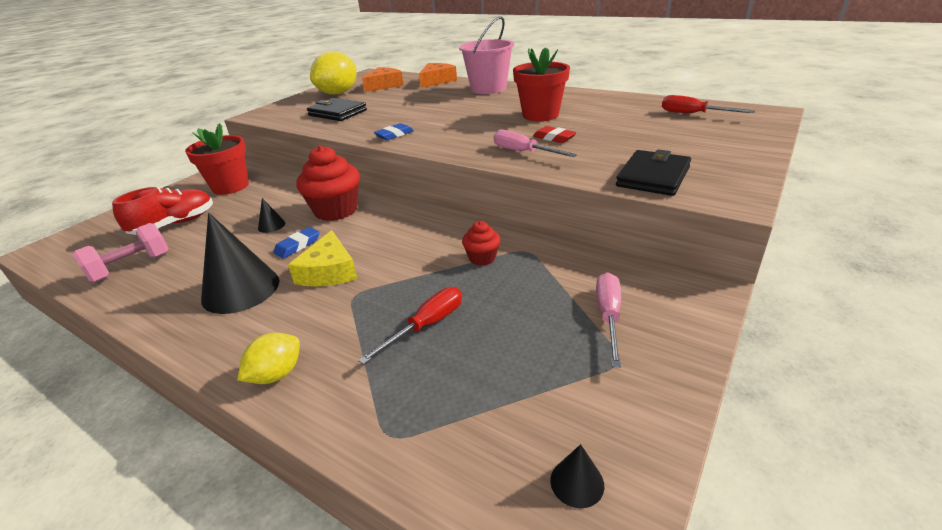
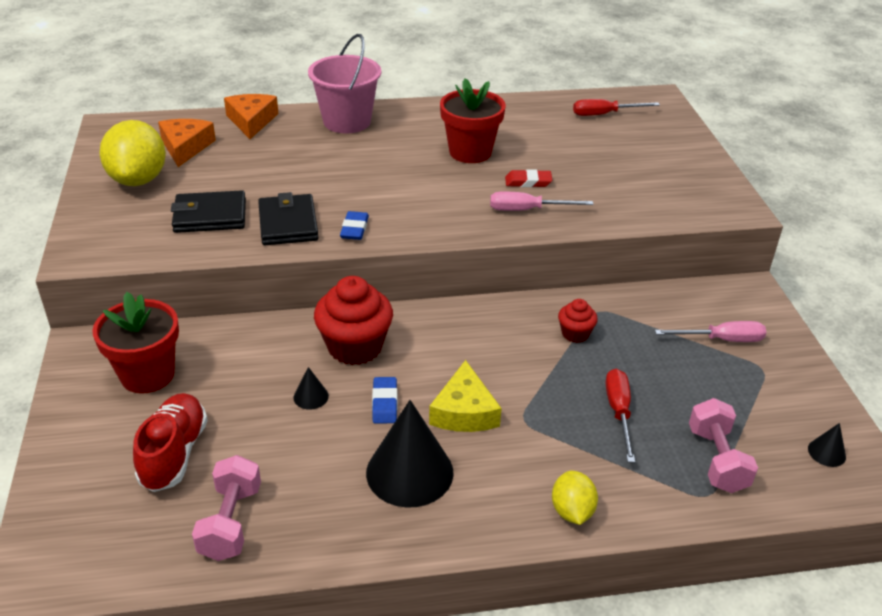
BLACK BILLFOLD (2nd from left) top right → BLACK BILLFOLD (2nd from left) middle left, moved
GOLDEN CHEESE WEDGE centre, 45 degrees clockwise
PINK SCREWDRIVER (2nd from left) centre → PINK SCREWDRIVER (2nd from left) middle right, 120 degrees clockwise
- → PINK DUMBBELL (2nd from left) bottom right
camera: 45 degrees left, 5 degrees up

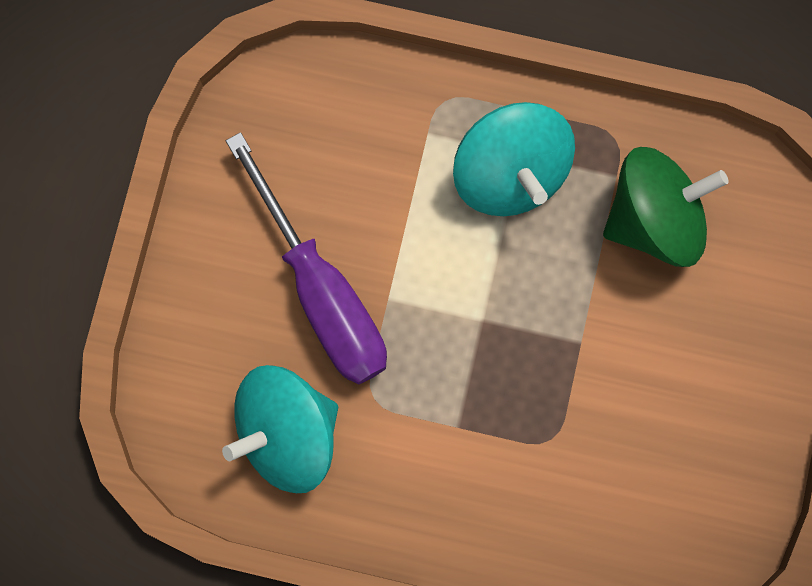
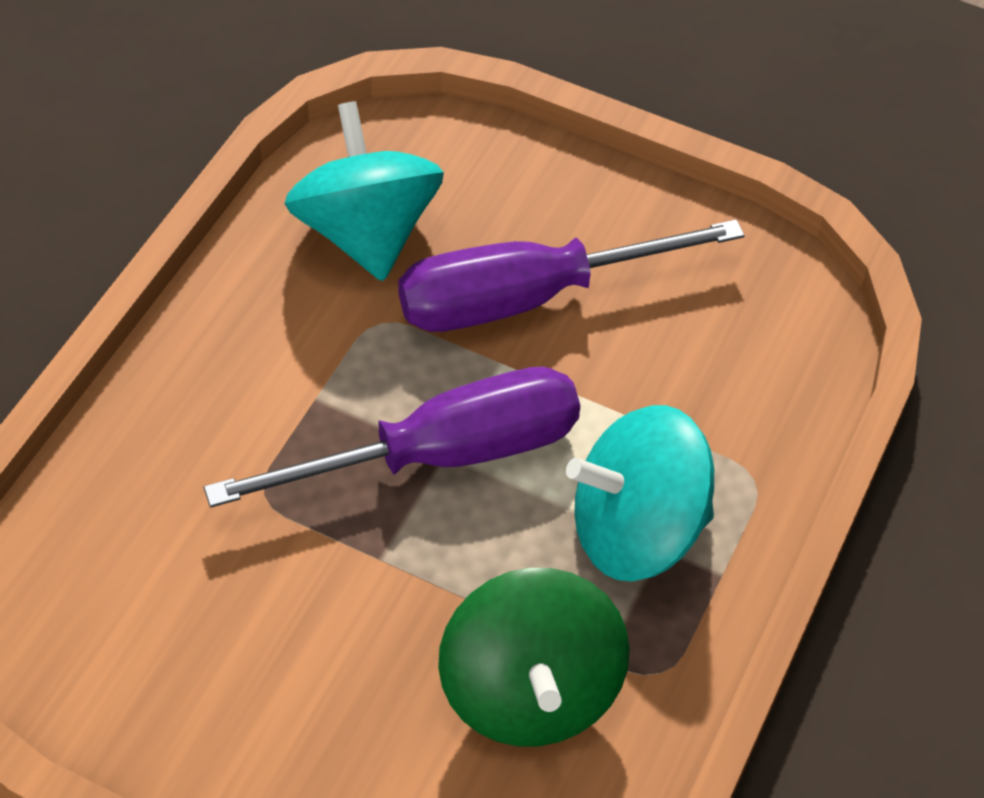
- → ROYAL PURPLE SCREWDRIVER (1st from left) centre
camera: 100 degrees right, 25 degrees down

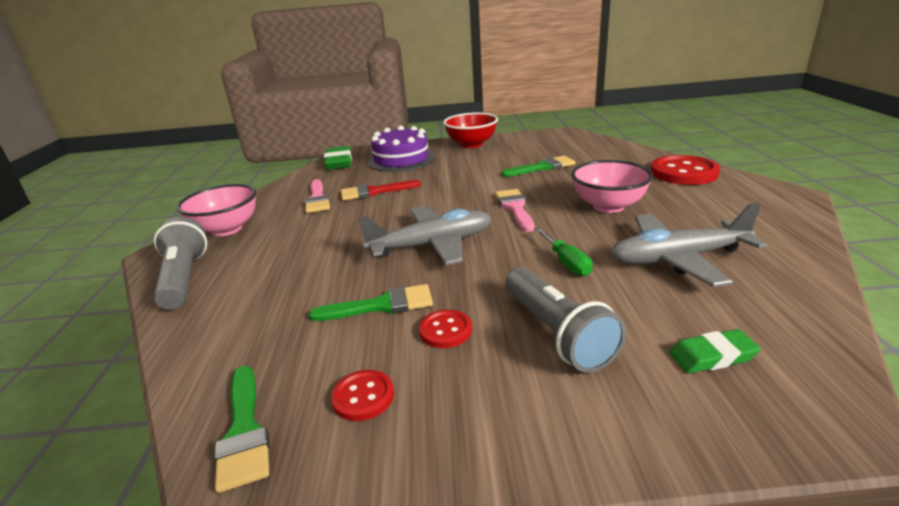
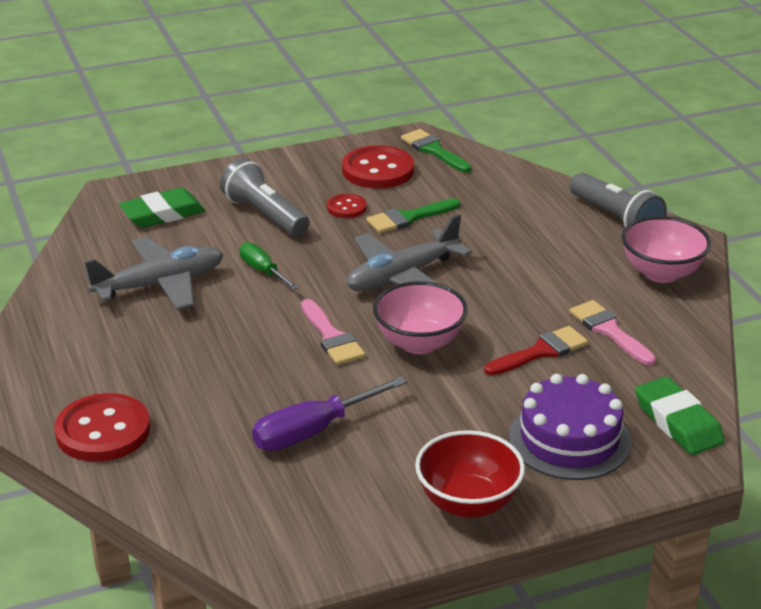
EMERALD GUM ERASER (2nd from left in the first image) bottom right → EMERALD GUM ERASER (1st from left) middle left, x1.56
EMERALD BRUSH (3rd from left) top centre → ROYAL PURPLE SCREWDRIVER bottom centre
CRIMSON SHIRT BUTTON (1st from left in the first image) bottom centre → CRIMSON SHIRT BUTTON (3rd from left) top centre, x1.89
PINK DEEP DISH (2nd from left in the first image) middle right → PINK DEEP DISH (1st from left) centre, moved
camera: 160 degrees right, 5 degrees up

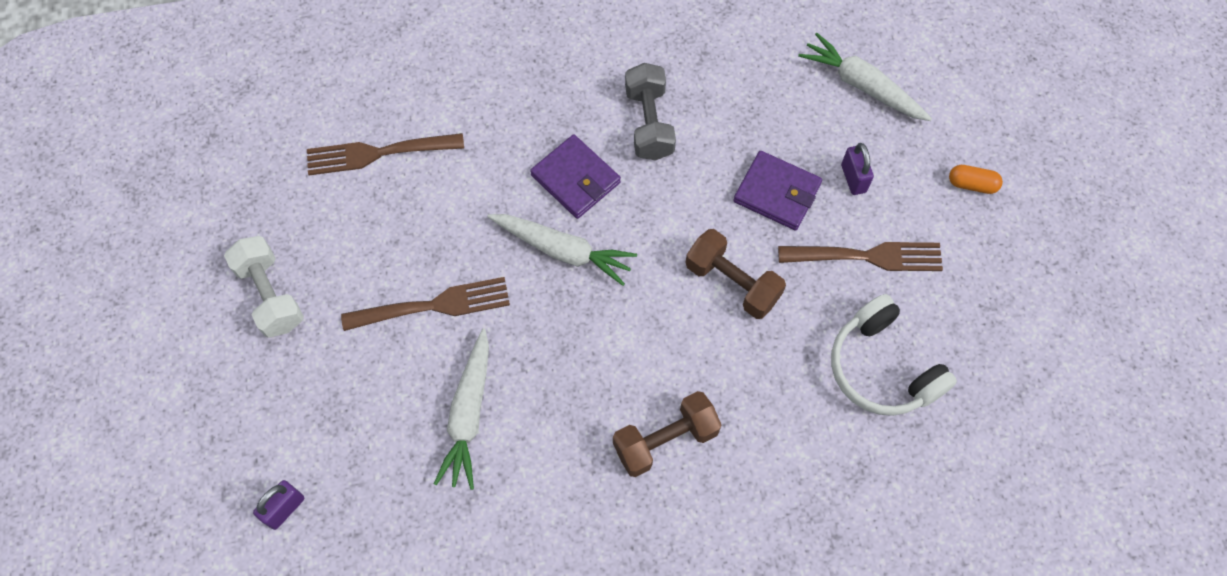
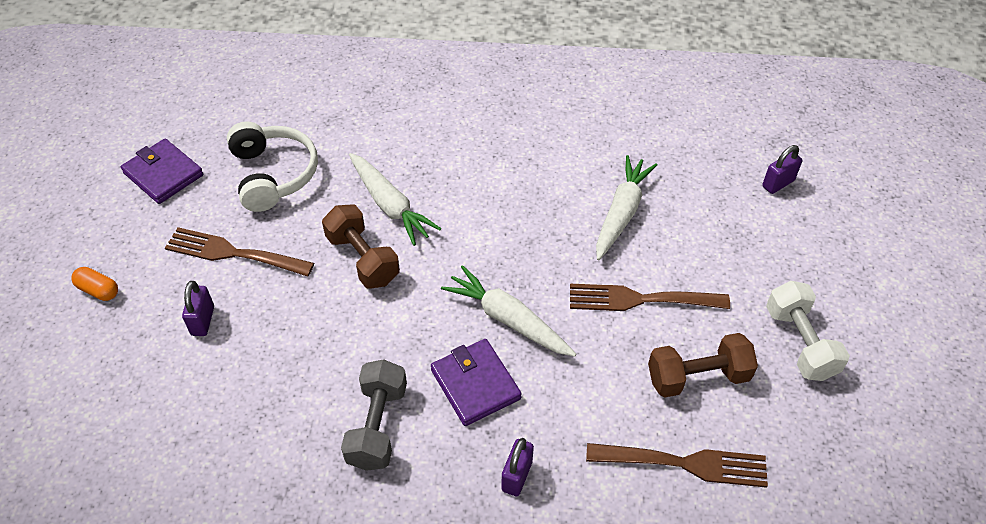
ROYAL PURPLE BILLFOLD (2nd from left in the first image) top centre → ROYAL PURPLE BILLFOLD (1st from left) top left, moved
WHITE ROOT VEGETABLE (3rd from left in the first image) top right → WHITE ROOT VEGETABLE (1st from left) centre, moved
- → ROYAL PURPLE PADLOCK (2nd from left) bottom centre
DARK BROWN DUMBBELL (1st from left in the first image) bottom centre → DARK BROWN DUMBBELL (2nd from left) bottom right, moved
camera: 165 degrees left, 15 degrees down

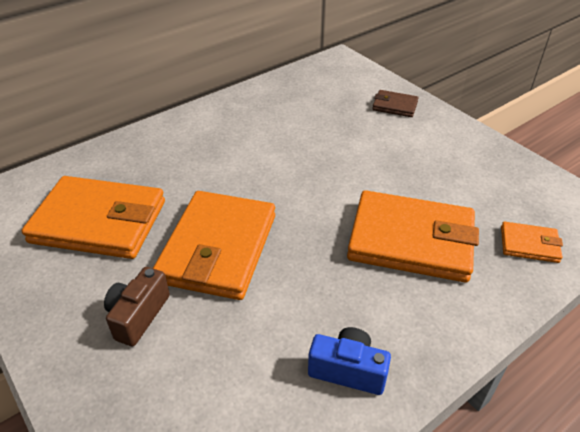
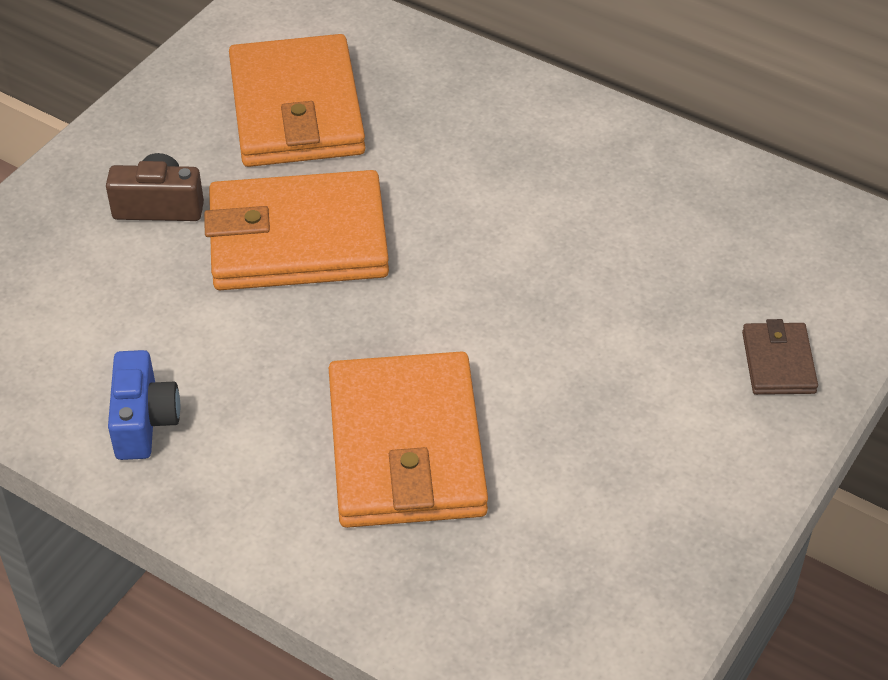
ORANGE BILLFOLD (4th from left) middle right → -
camera: 70 degrees right, 5 degrees up

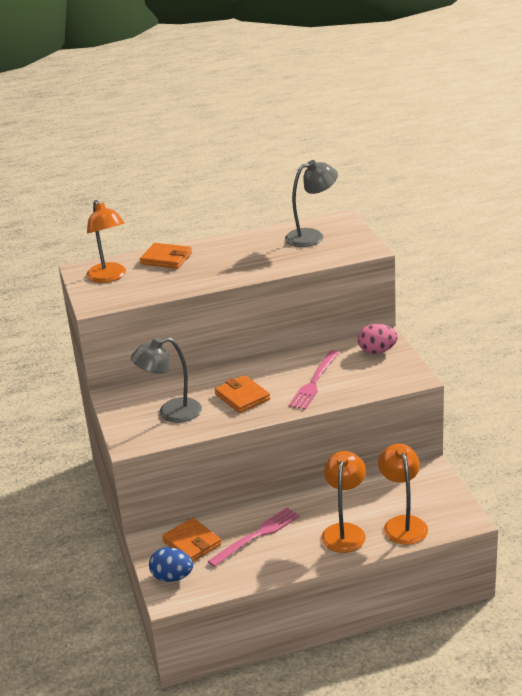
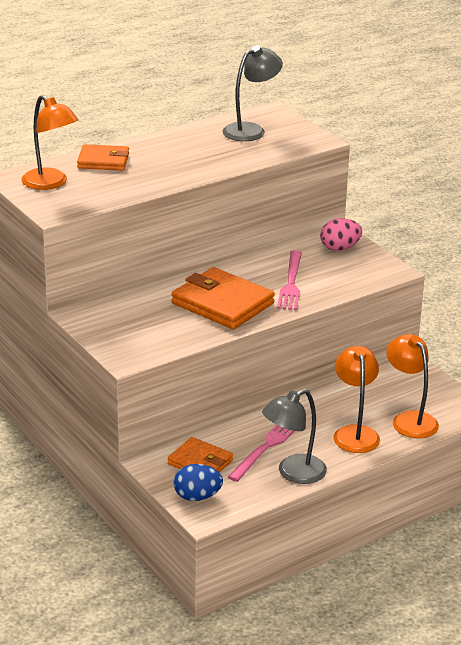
ORANGE BILLFOLD (3rd from left) centre, x1.64
GRAY DESK LAMP (1st from left in the first image) middle left → GRAY DESK LAMP (2nd from left) bottom centre, moved
camera: 20 degrees left, 0 degrees up

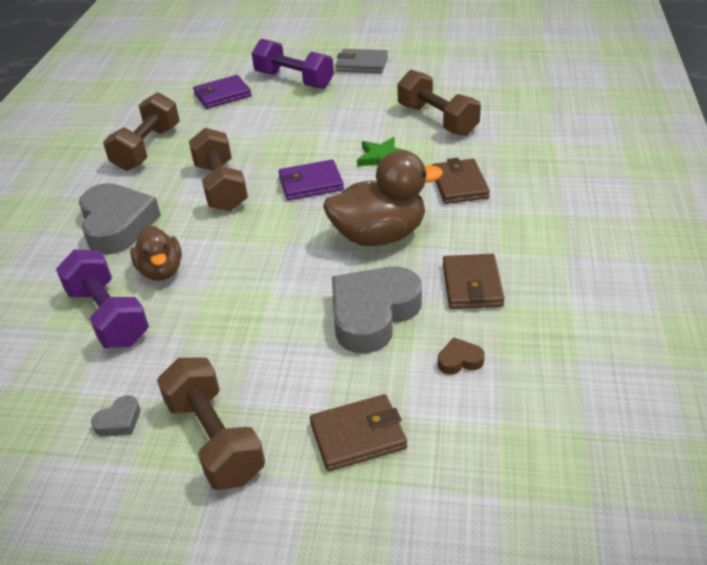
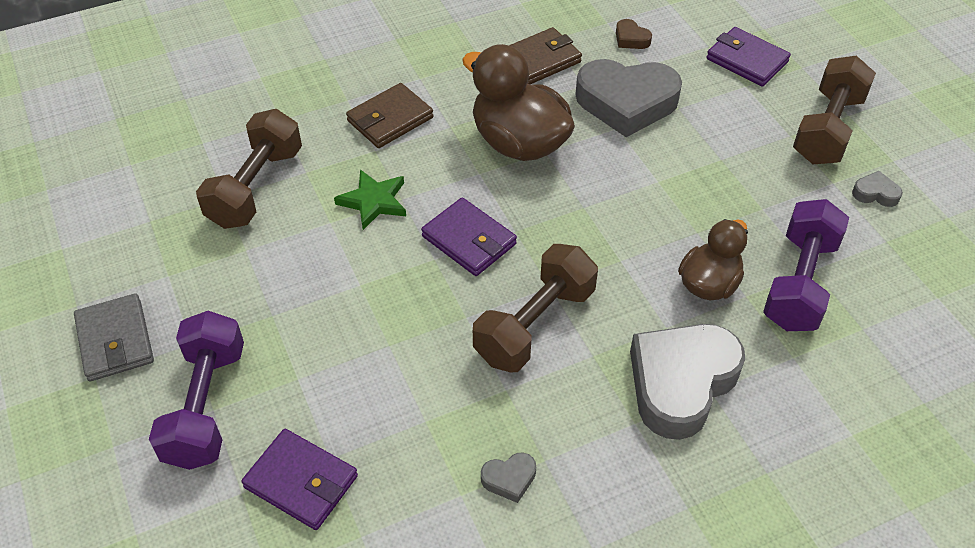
DARK BROWN DUMBBELL (1st from left) top left → GRAY HEART (1st from left) bottom centre
DARK BROWN BILLFOLD (1st from left) bottom centre → ROYAL PURPLE BILLFOLD (3rd from left) top right
camera: 125 degrees left, 10 degrees up

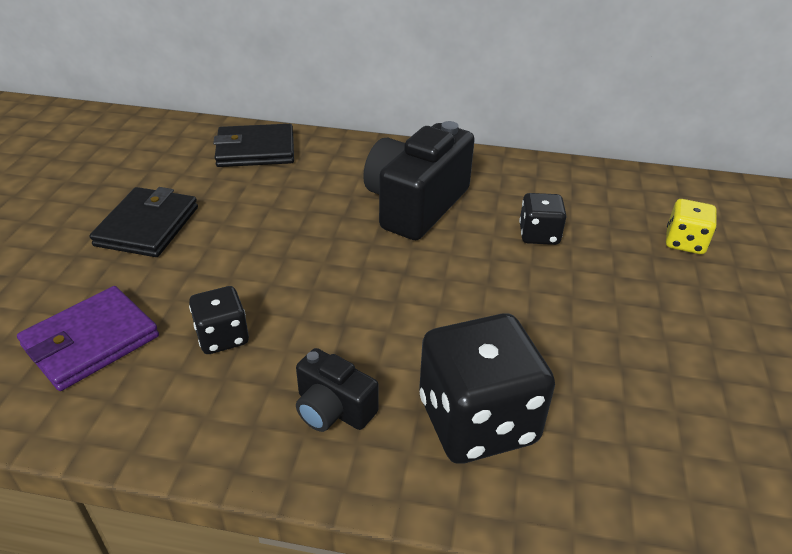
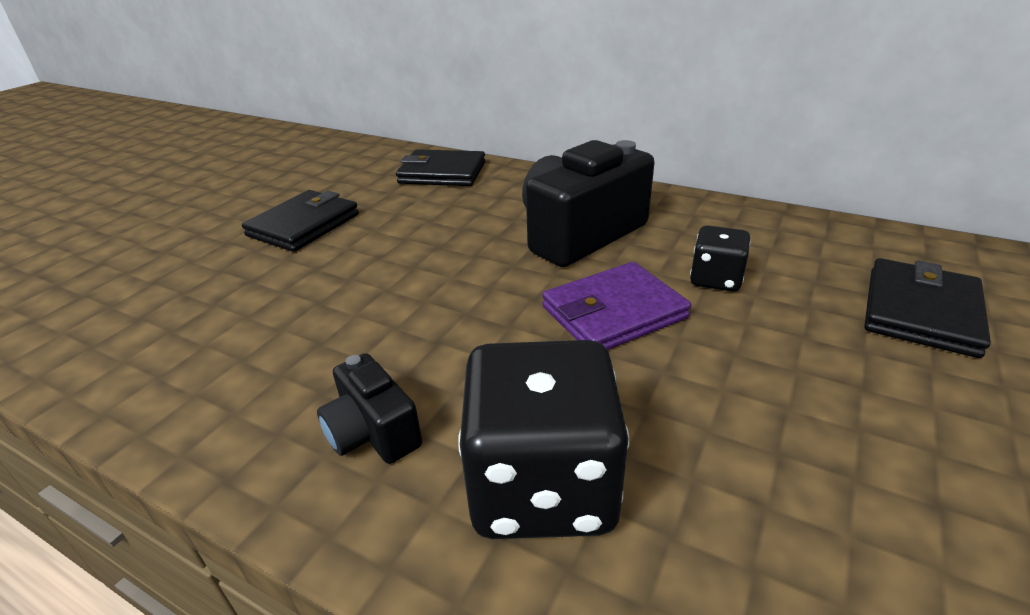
ROYAL PURPLE BILLFOLD middle left → ROYAL PURPLE BILLFOLD centre, moved
GOLDEN DICE middle right → BLACK BILLFOLD (3rd from left) middle right
BLACK DICE (1st from left) middle left → -
camera: 20 degrees right, 5 degrees down

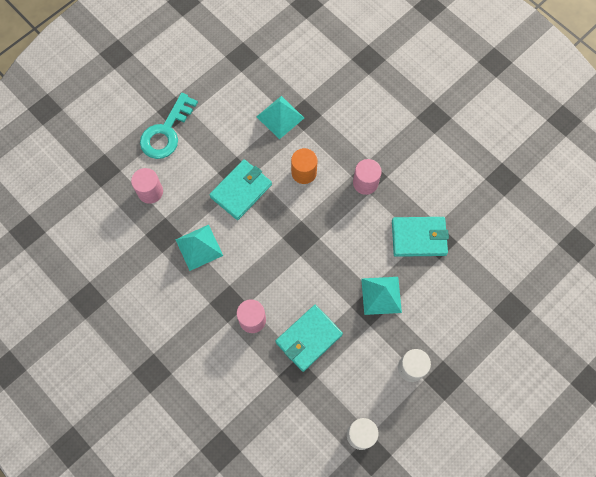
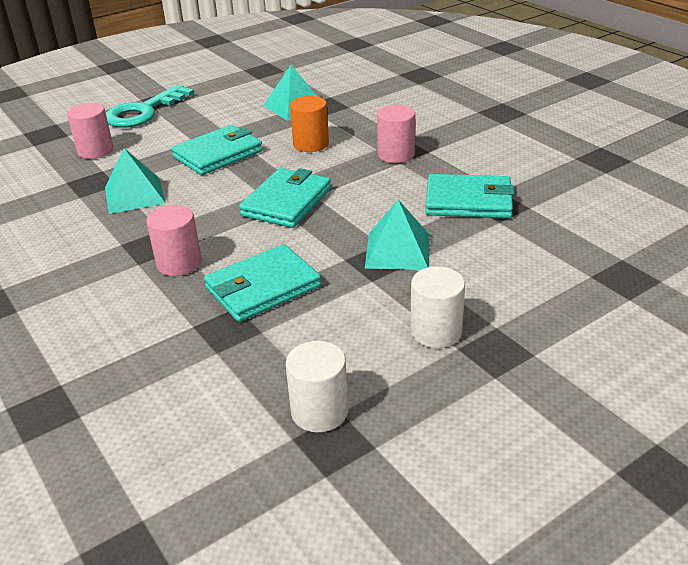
- → TURQUOISE BILLFOLD (3rd from left) centre
camera: 10 degrees right, 35 degrees down

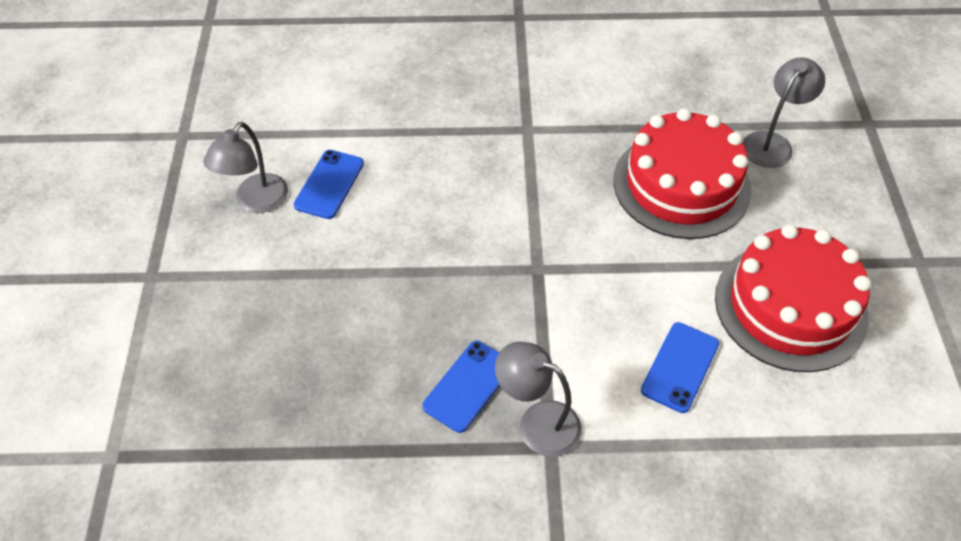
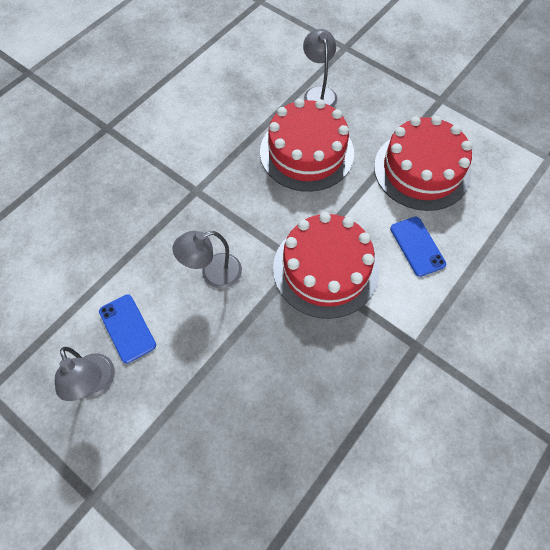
GRAY DESK LAMP (2nd from left) bottom centre → GRAY DESK LAMP (2nd from left) centre, moved
- → CRIMSON LAYER CAKE (2nd from left) centre
COBALT MOBILE PHONE (2nd from left) bottom centre → -
camera: 50 degrees left, 10 degrees up

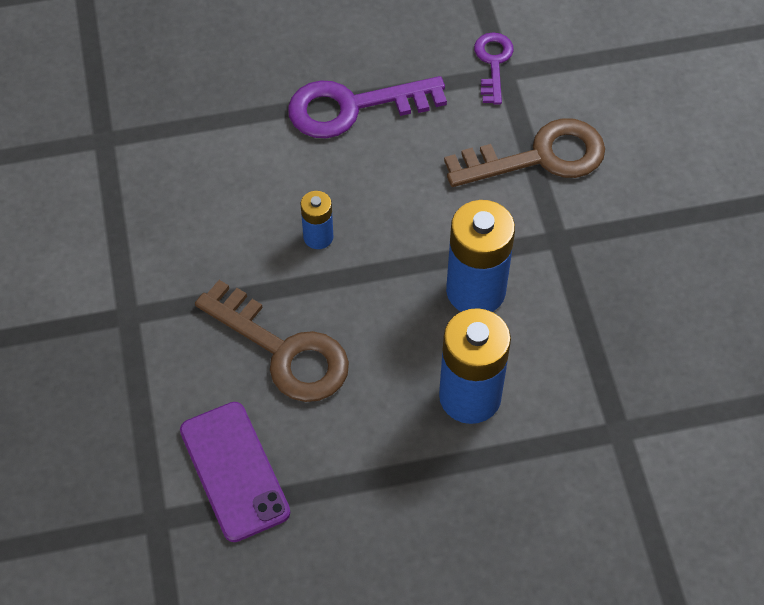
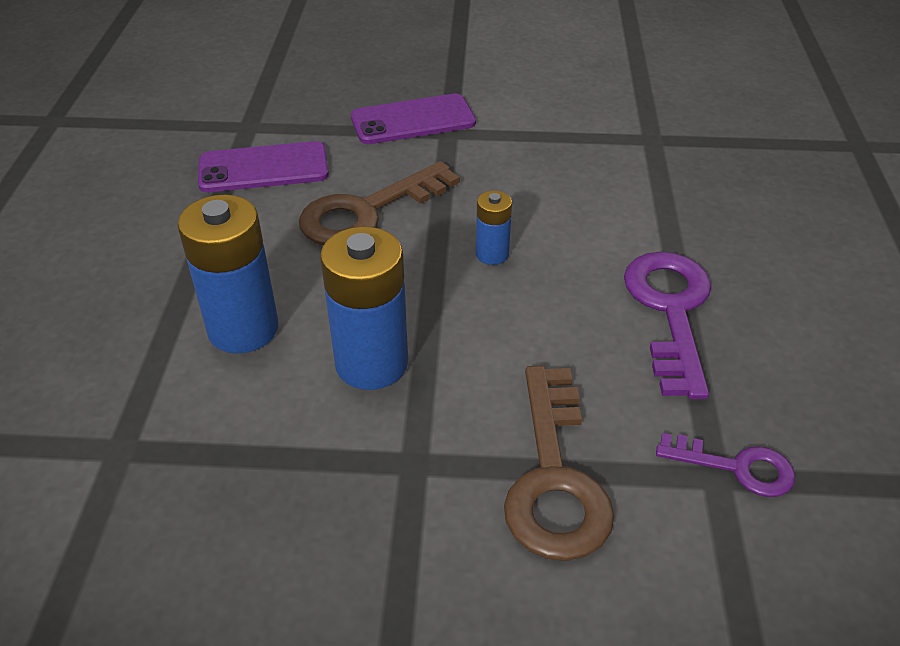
- → ROYAL PURPLE MOBILE PHONE (2nd from left) top centre
camera: 105 degrees right, 15 degrees down

